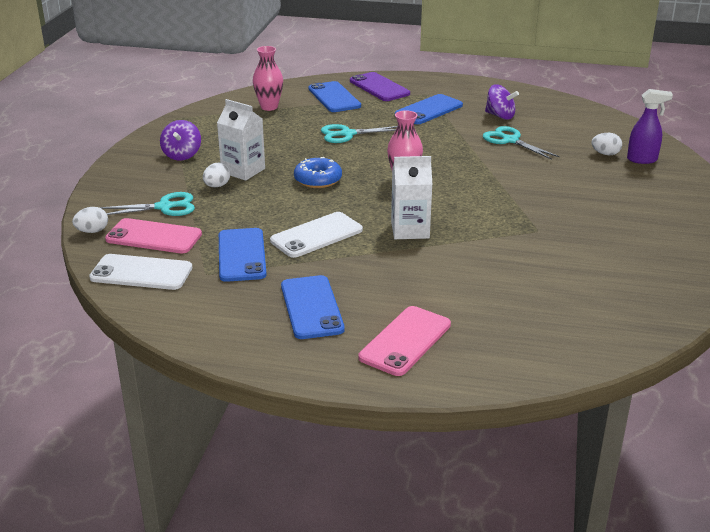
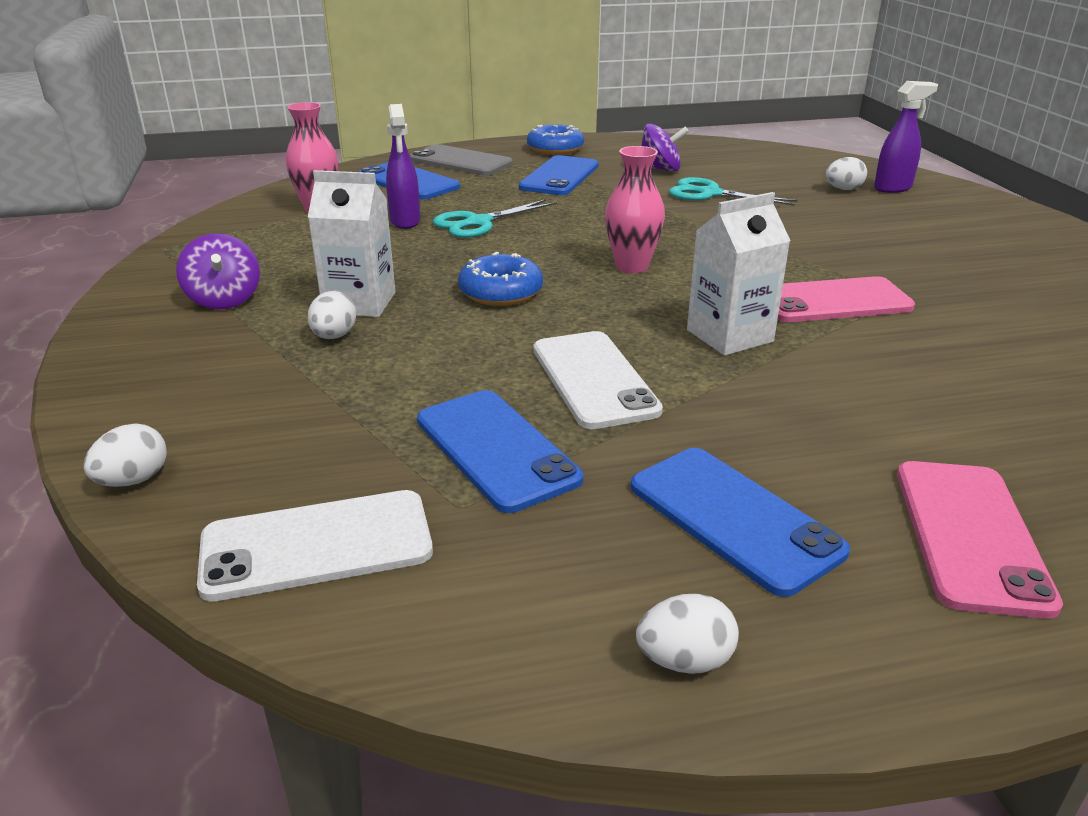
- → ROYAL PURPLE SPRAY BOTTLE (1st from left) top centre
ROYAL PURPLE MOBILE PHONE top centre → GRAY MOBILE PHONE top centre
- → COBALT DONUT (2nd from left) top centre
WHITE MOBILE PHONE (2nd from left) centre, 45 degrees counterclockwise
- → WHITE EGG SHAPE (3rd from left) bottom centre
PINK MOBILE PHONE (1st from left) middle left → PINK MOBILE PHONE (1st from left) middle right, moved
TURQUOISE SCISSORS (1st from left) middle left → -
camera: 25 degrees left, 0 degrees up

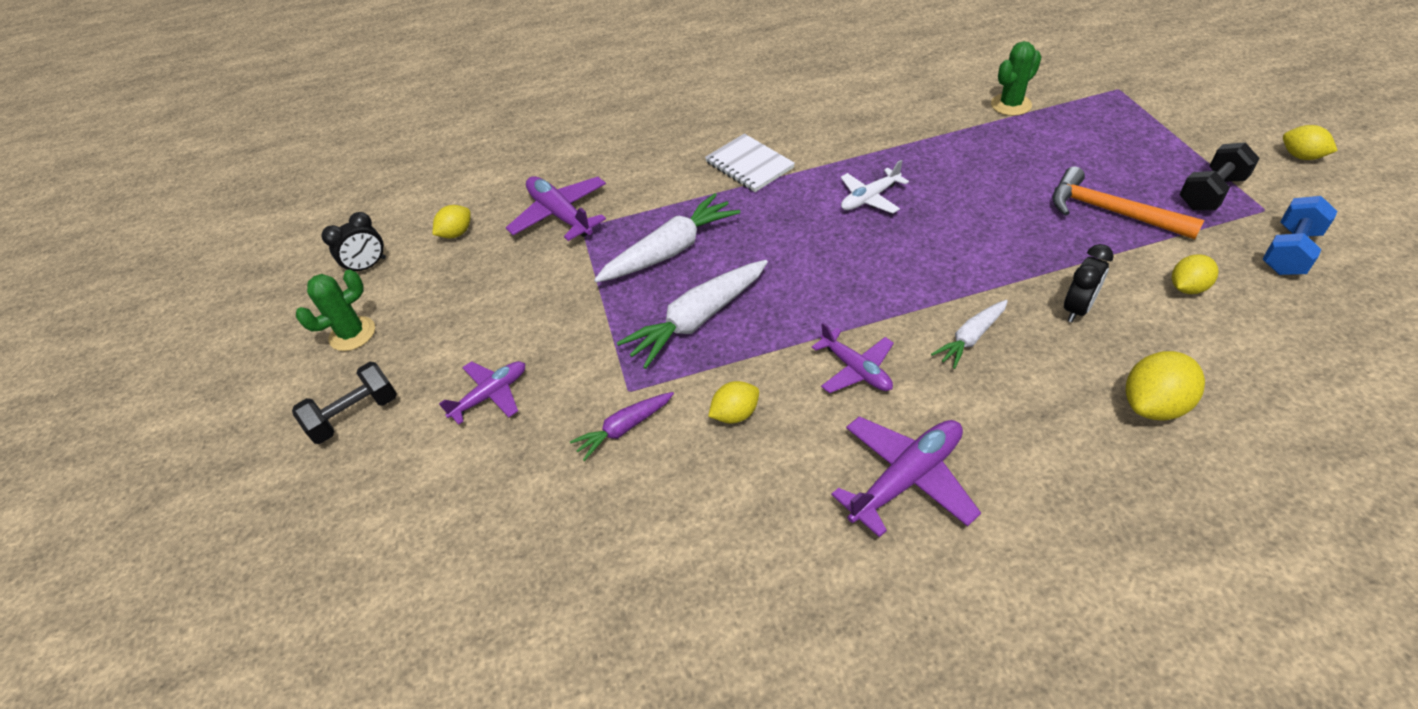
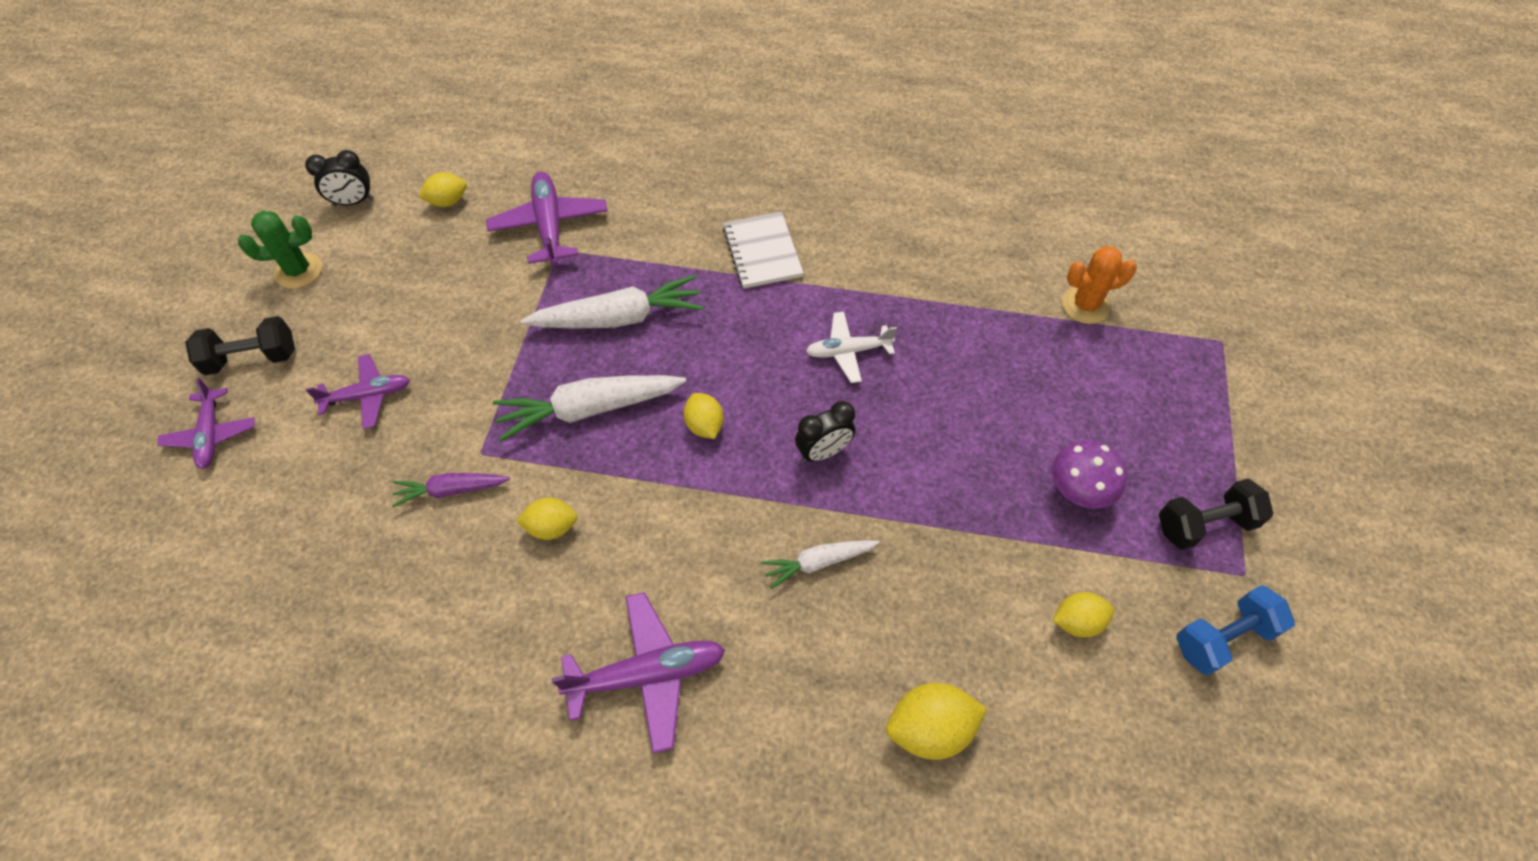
ROYAL PURPLE PLANE (3rd from left in the first image) centre → ROYAL PURPLE PLANE (1st from left) middle left, moved
GOLDEN LEMON (5th from left in the first image) top right → GOLDEN LEMON (3rd from left) centre, moved
BLACK CLOCK (2nd from left) middle right → BLACK CLOCK (2nd from left) centre, moved
ORANGE HAMMER top right → ROYAL PURPLE MUSHROOM middle right
EMERALD PRICKLY PLANT (2nd from left) top right → ORANGE PRICKLY PLANT top right
camera: 20 degrees right, 10 degrees up

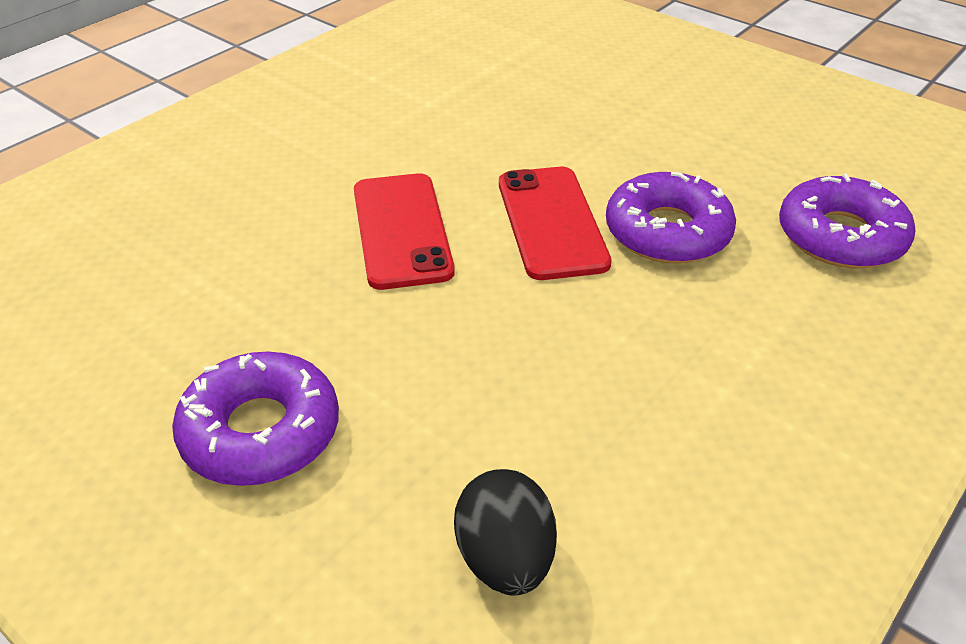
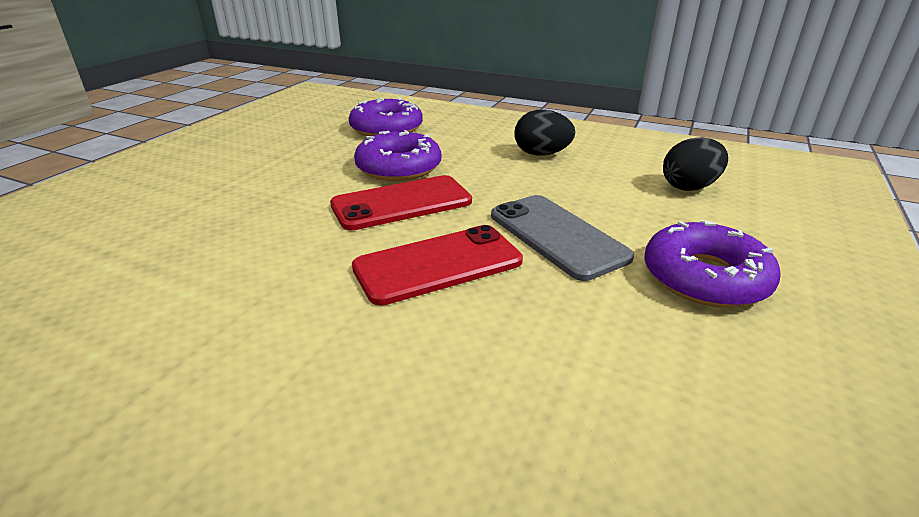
- → GRAY MOBILE PHONE centre
- → BLACK EGG SHAPE (1st from left) top centre
camera: 105 degrees left, 10 degrees down

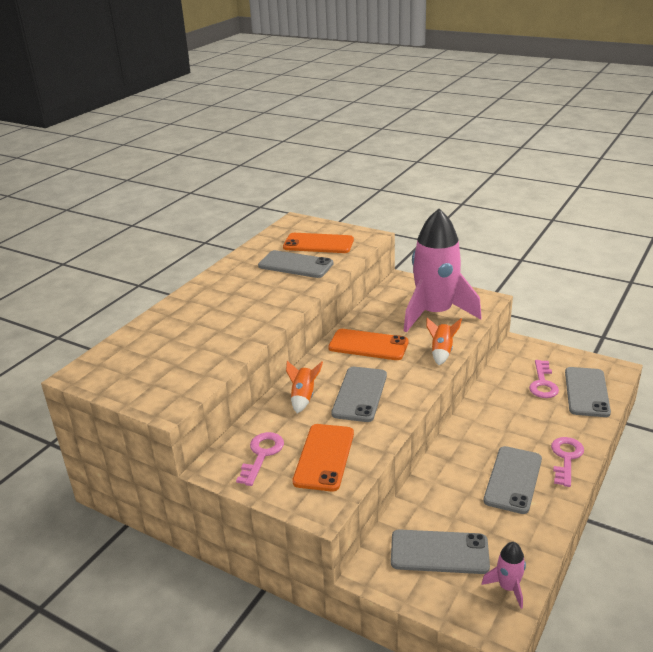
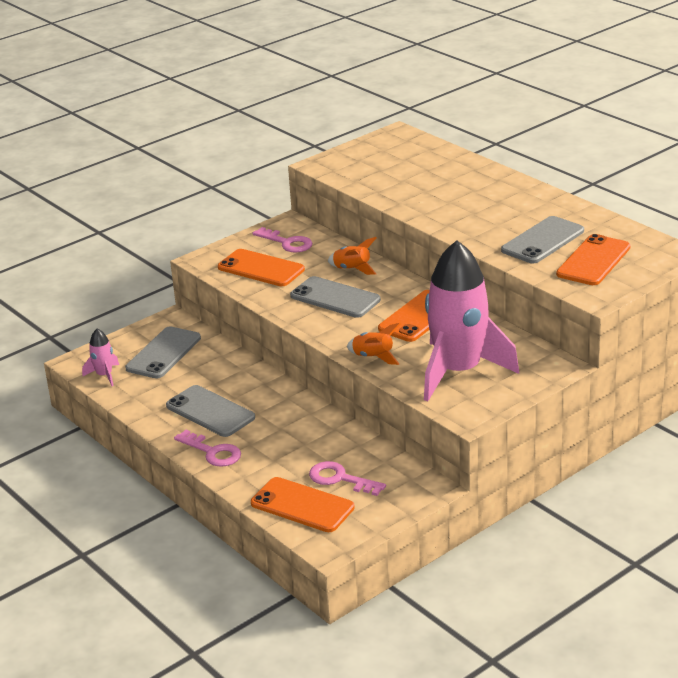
GRAY MOBILE PHONE (5th from left) middle right → ORANGE MOBILE PHONE (2nd from left) bottom centre
camera: 110 degrees right, 0 degrees up

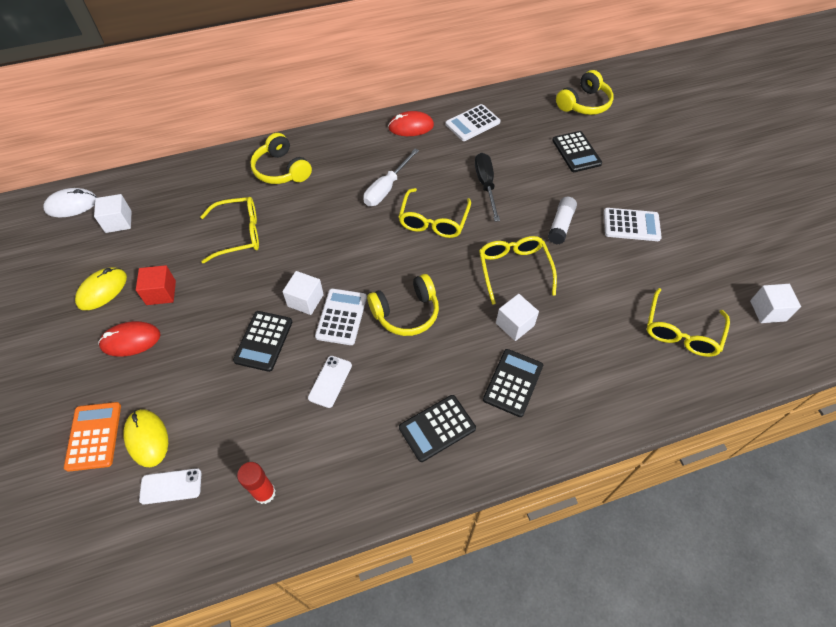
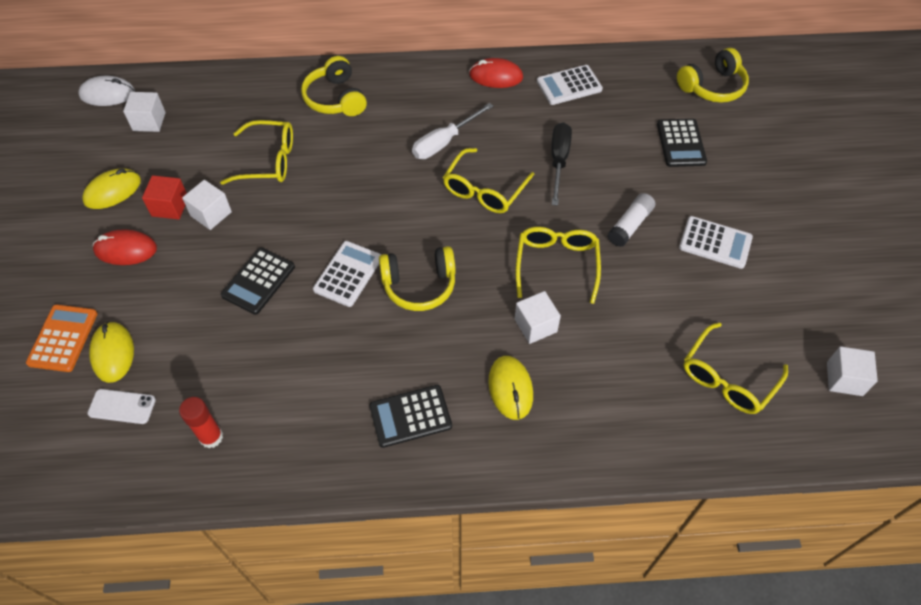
WHITE BLOCK (2nd from left) centre → WHITE BLOCK (2nd from left) middle left, moved
BLACK POCKET CALCULATOR (3rd from left) centre → GOLDEN PC MOUSE (3rd from left) centre
WHITE MOBILE PHONE (2nd from left) centre → -
camera: 15 degrees right, 0 degrees up

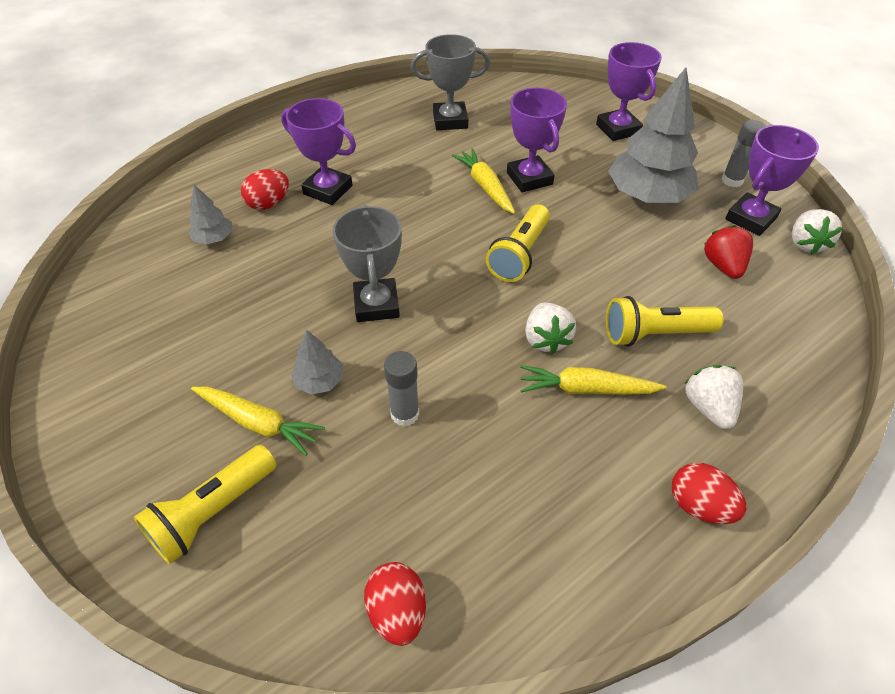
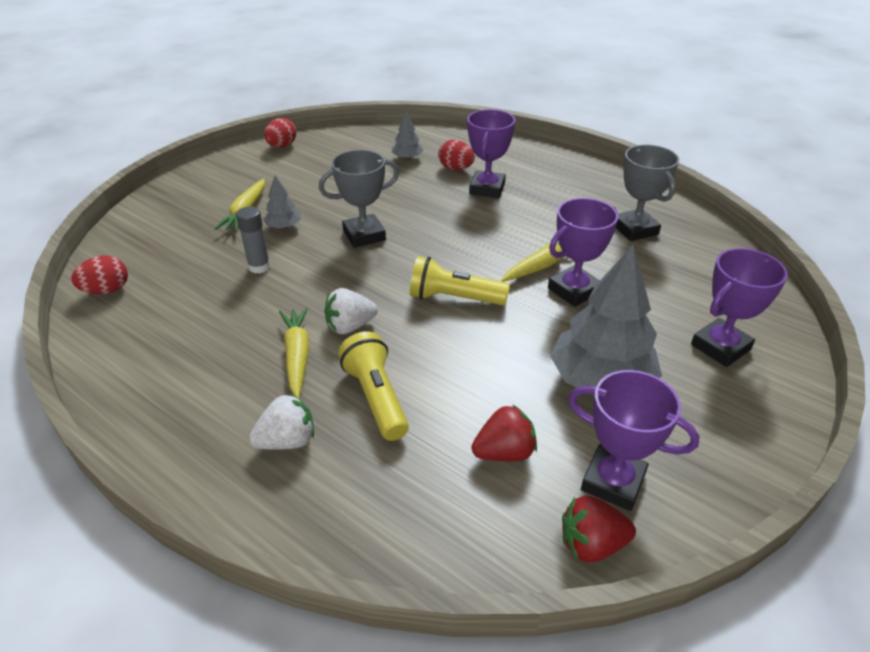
CRIMSON EGG SHAPE (3rd from left in the first image) bottom right → CRIMSON EGG SHAPE (2nd from left) top left, moved
WHITE BERRY (3rd from left) top right → CRIMSON BERRY (2nd from left) bottom right
GOLDEN POCKET TORCH (1st from left) bottom left → -
GRAY GLUE STICK (2nd from left) top right → -
camera: 75 degrees right, 10 degrees down

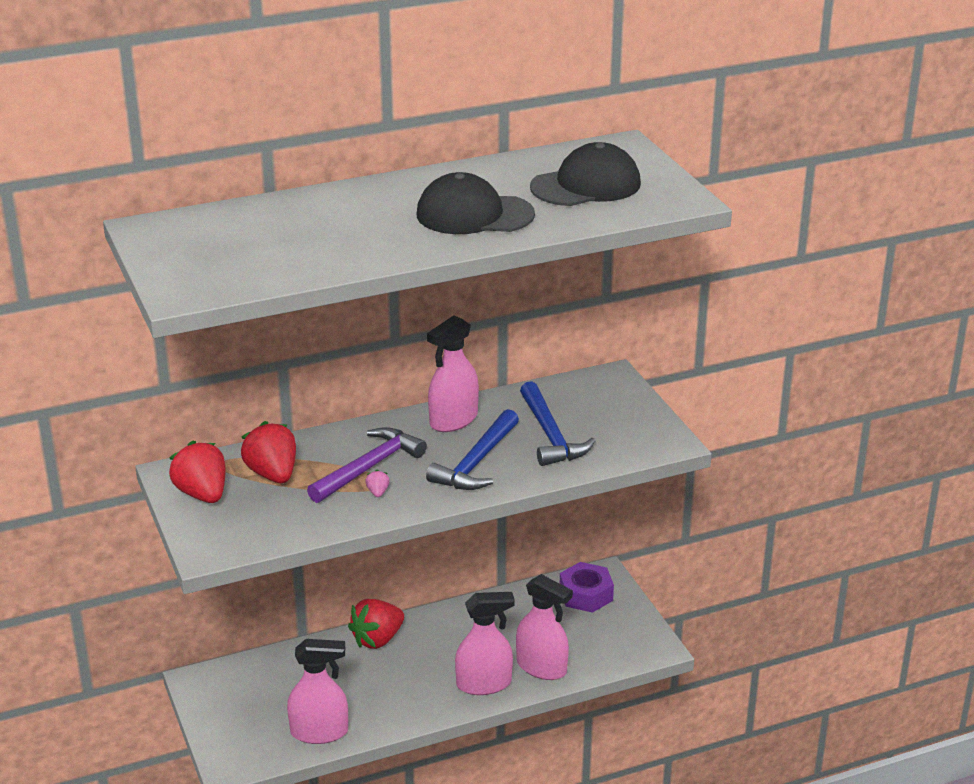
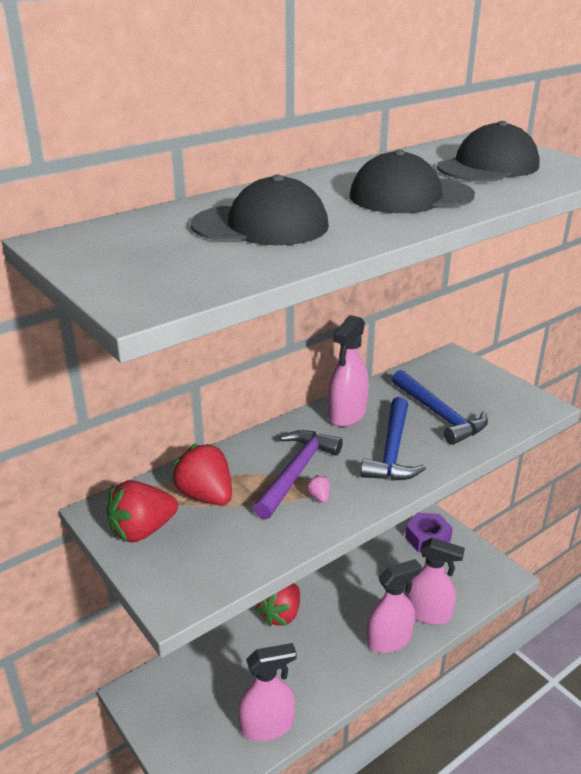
CRIMSON BERRY (1st from left) middle left, 75 degrees counterclockwise
- → BLACK BASEBALL CAP (1st from left) top centre
camera: 15 degrees left, 0 degrees up

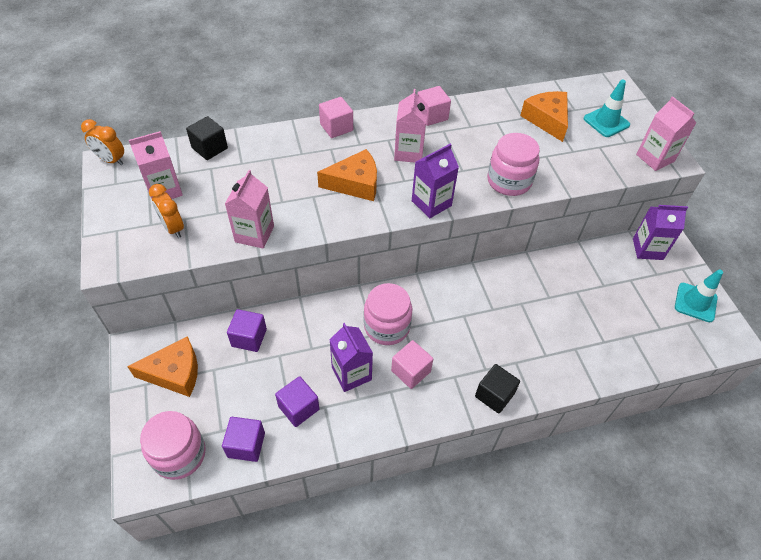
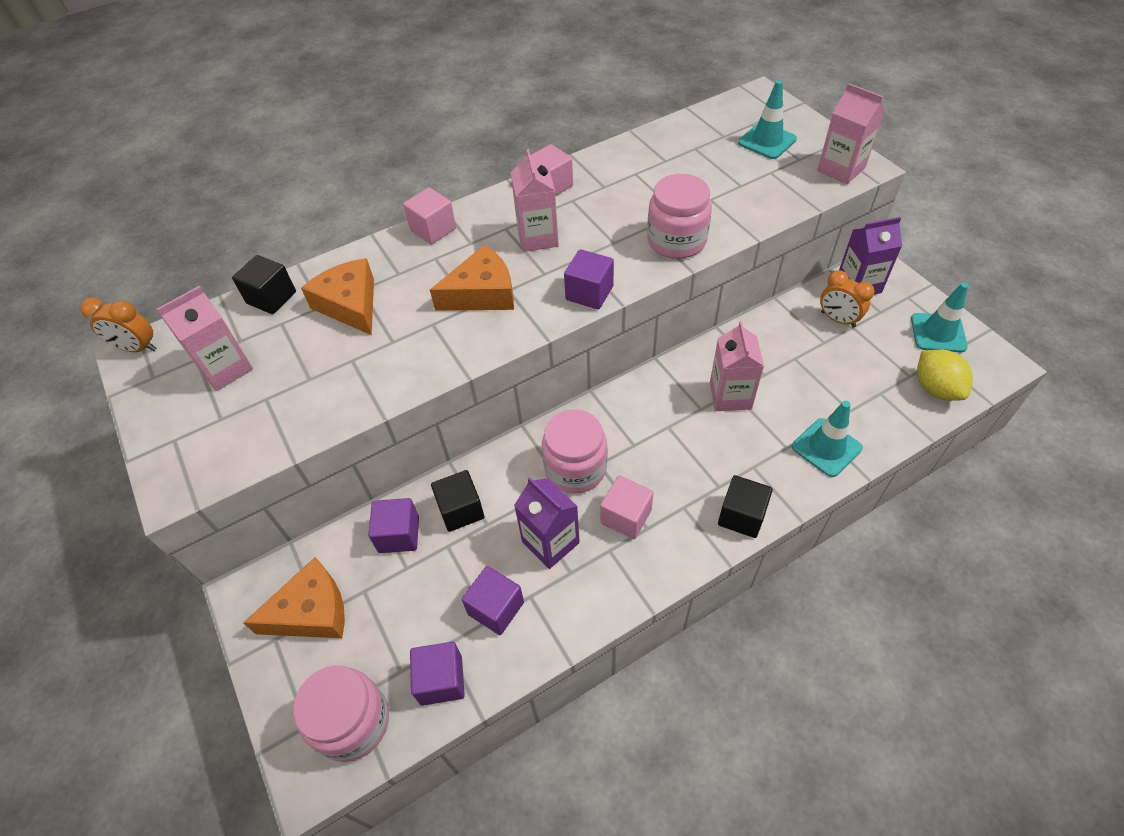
ORANGE CHEESE WEDGE (3rd from left in the first image) top right → ORANGE CHEESE WEDGE (2nd from left) middle left, moved
- → BLACK BLOCK (2nd from left) centre
ROYAL PURPLE MILK CARTON (2nd from left) top centre → ROYAL PURPLE BLOCK (4th from left) centre
PINK MILK CARTON (2nd from left in the first image) middle left → PINK MILK CARTON (3rd from left) centre, moved
- → TURQUOISE ROAD CONE (2nd from left) middle right
ORANGE CLOCK (2nd from left) middle left → ORANGE CLOCK (2nd from left) middle right, moved
- → GOLDEN LEMON middle right
camera: 10 degrees left, 0 degrees up

